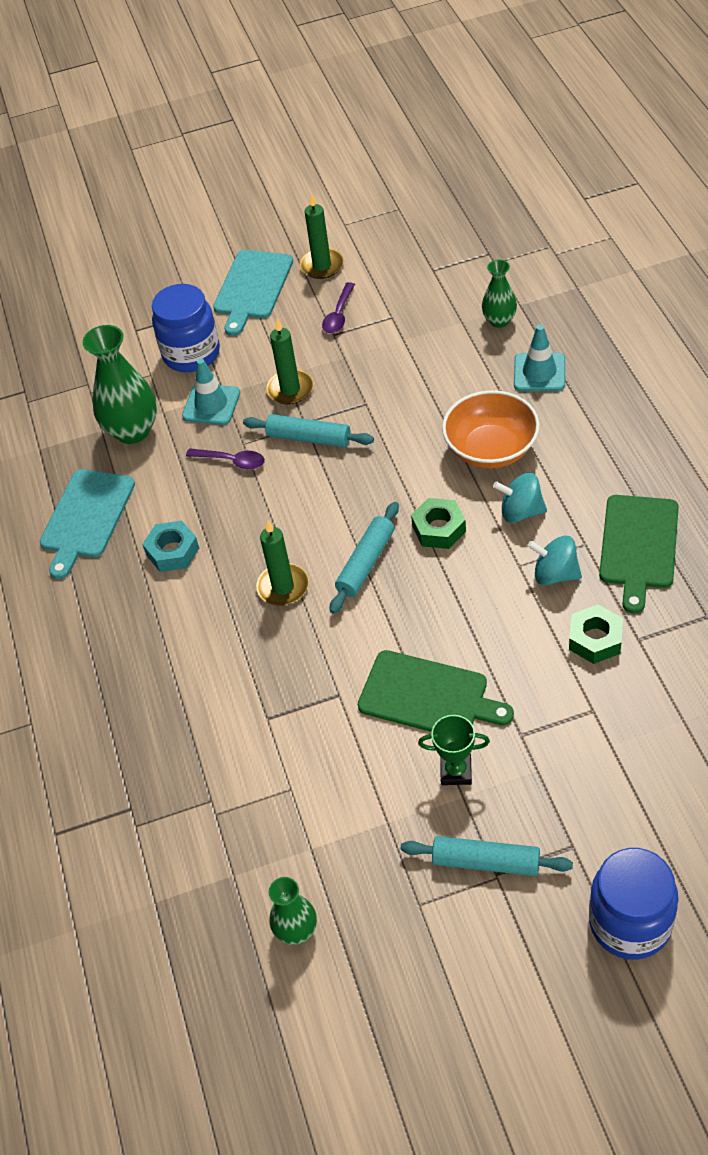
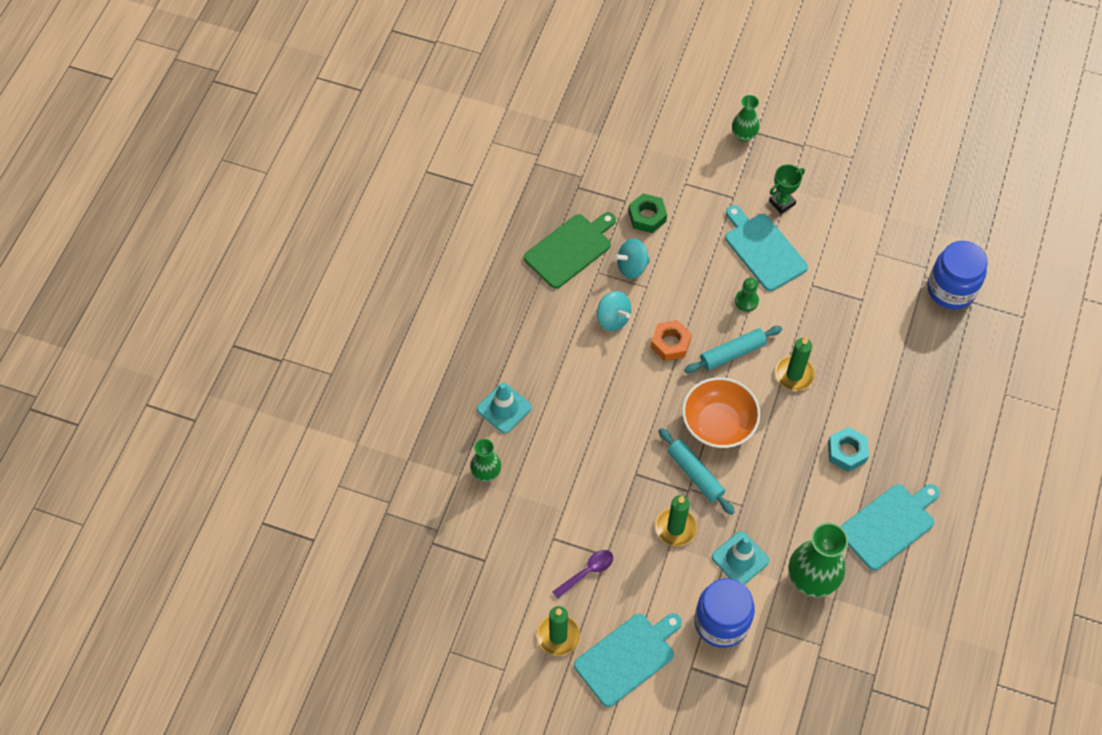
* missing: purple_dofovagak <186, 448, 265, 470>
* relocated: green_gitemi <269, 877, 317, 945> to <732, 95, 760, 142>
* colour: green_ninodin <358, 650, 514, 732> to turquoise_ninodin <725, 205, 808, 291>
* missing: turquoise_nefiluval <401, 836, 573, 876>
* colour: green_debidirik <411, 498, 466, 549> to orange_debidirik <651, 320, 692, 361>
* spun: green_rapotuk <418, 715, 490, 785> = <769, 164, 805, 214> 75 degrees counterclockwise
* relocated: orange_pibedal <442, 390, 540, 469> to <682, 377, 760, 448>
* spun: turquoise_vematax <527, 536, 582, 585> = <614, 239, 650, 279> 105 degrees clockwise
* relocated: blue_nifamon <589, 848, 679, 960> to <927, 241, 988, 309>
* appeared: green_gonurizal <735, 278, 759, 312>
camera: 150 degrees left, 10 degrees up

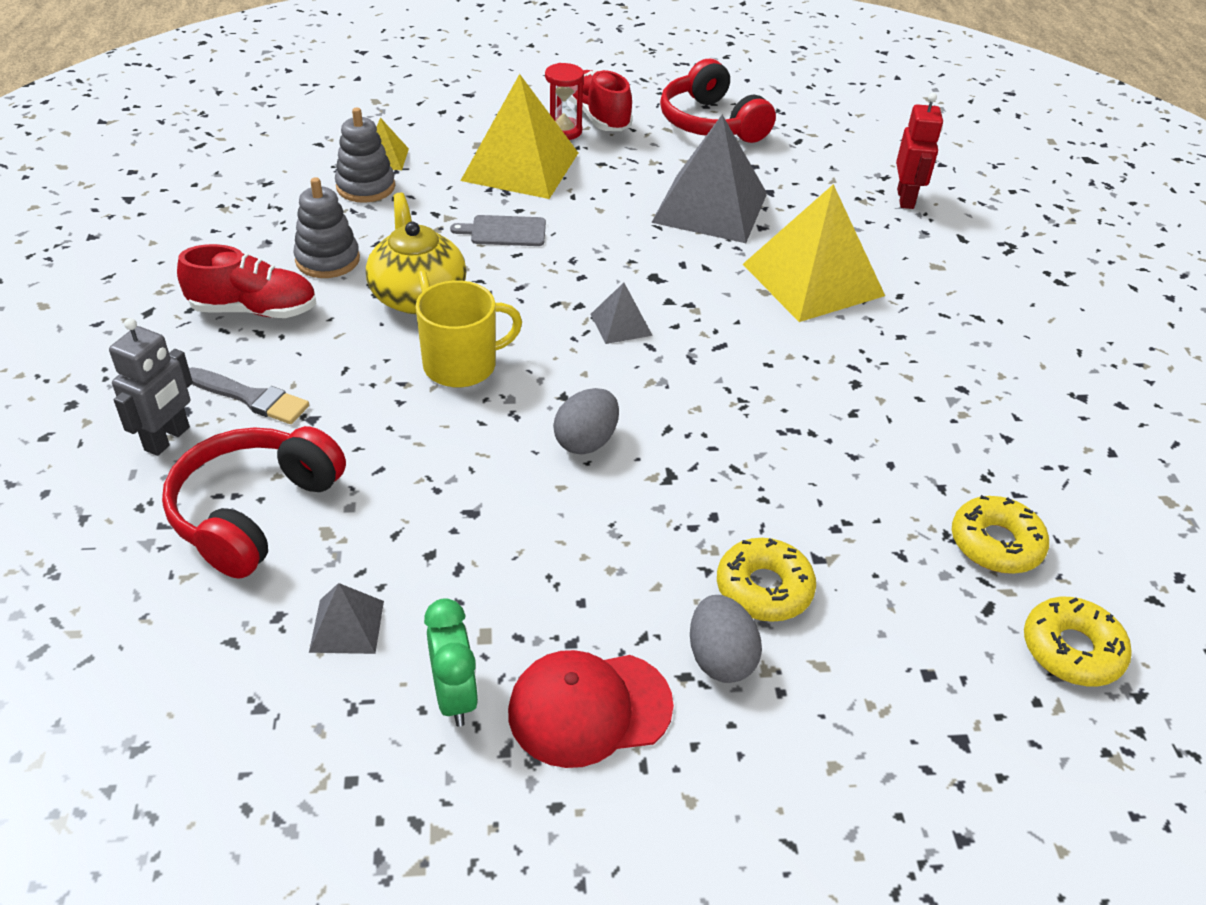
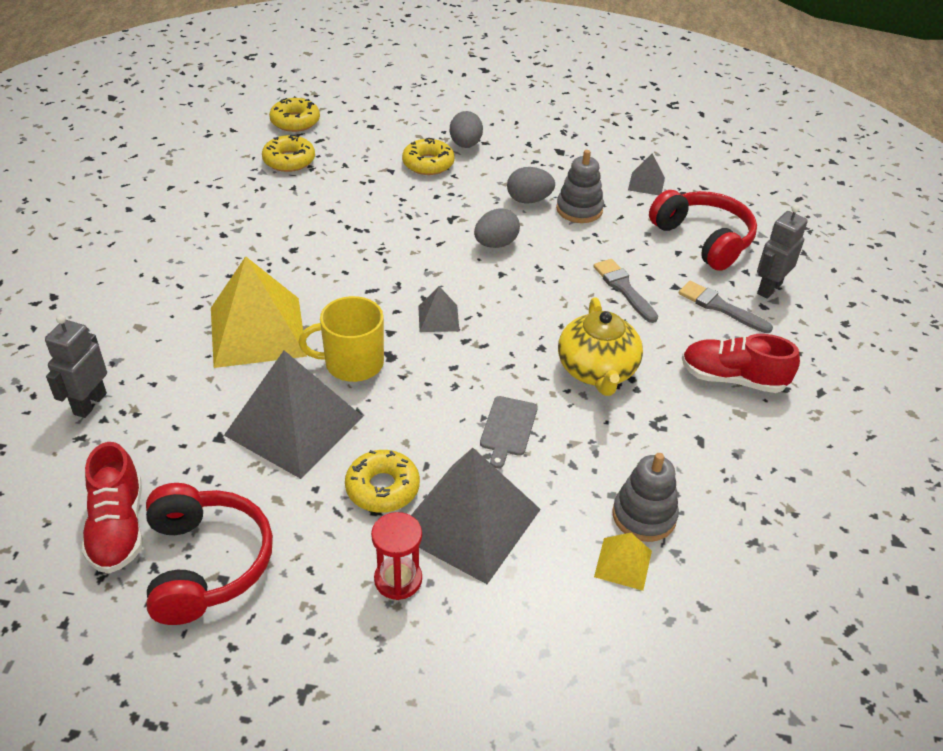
* spun: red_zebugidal <162, 426, 346, 579> = <649, 190, 757, 271> 75 degrees counterclockwise
* relocated: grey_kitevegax <293, 177, 360, 278> to <556, 150, 604, 223>
* relocated: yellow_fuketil <416, 280, 522, 387> to <299, 296, 384, 382>
* missing: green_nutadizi <424, 598, 478, 727>
* spun: grey_ninodin <450, 215, 546, 246> = <480, 396, 538, 468> 90 degrees clockwise
* colour: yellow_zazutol <460, 74, 578, 199> to grey_zazutol <411, 448, 541, 584>
* missing: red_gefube <508, 650, 674, 768>
* relocated: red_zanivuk <568, 70, 633, 131> to <82, 442, 143, 574>
* colour: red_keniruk <896, 93, 943, 209> to grey_keniruk <45, 315, 107, 418>
* appeared: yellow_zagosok <345, 450, 420, 513>
* appeared: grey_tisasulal <507, 167, 555, 204>
* appeared: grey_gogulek <593, 259, 658, 323>
camera: 165 degrees left, 0 degrees up

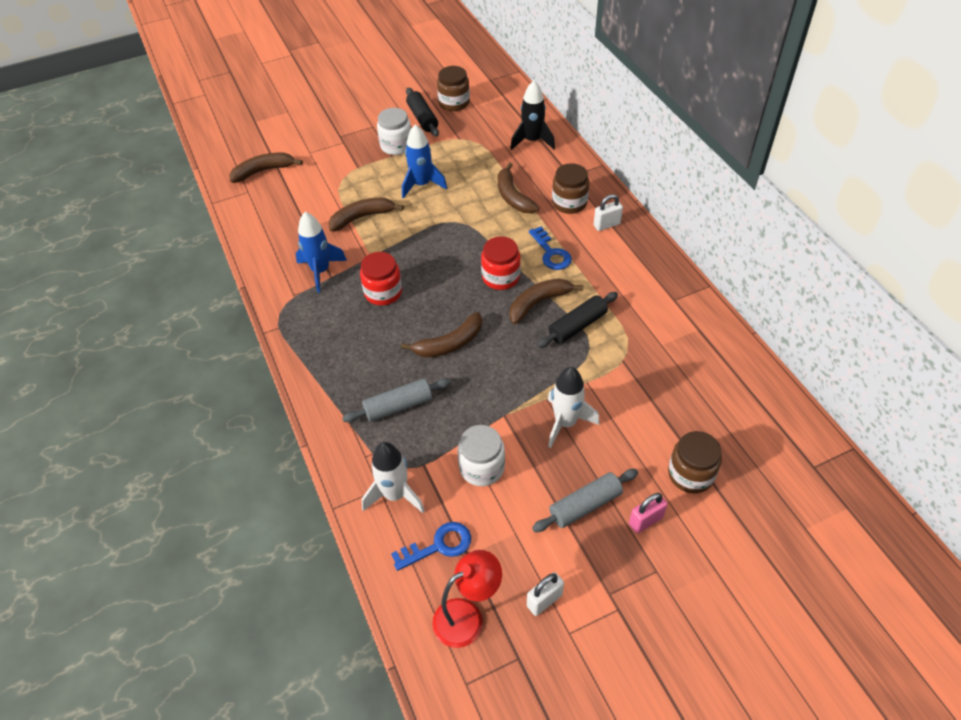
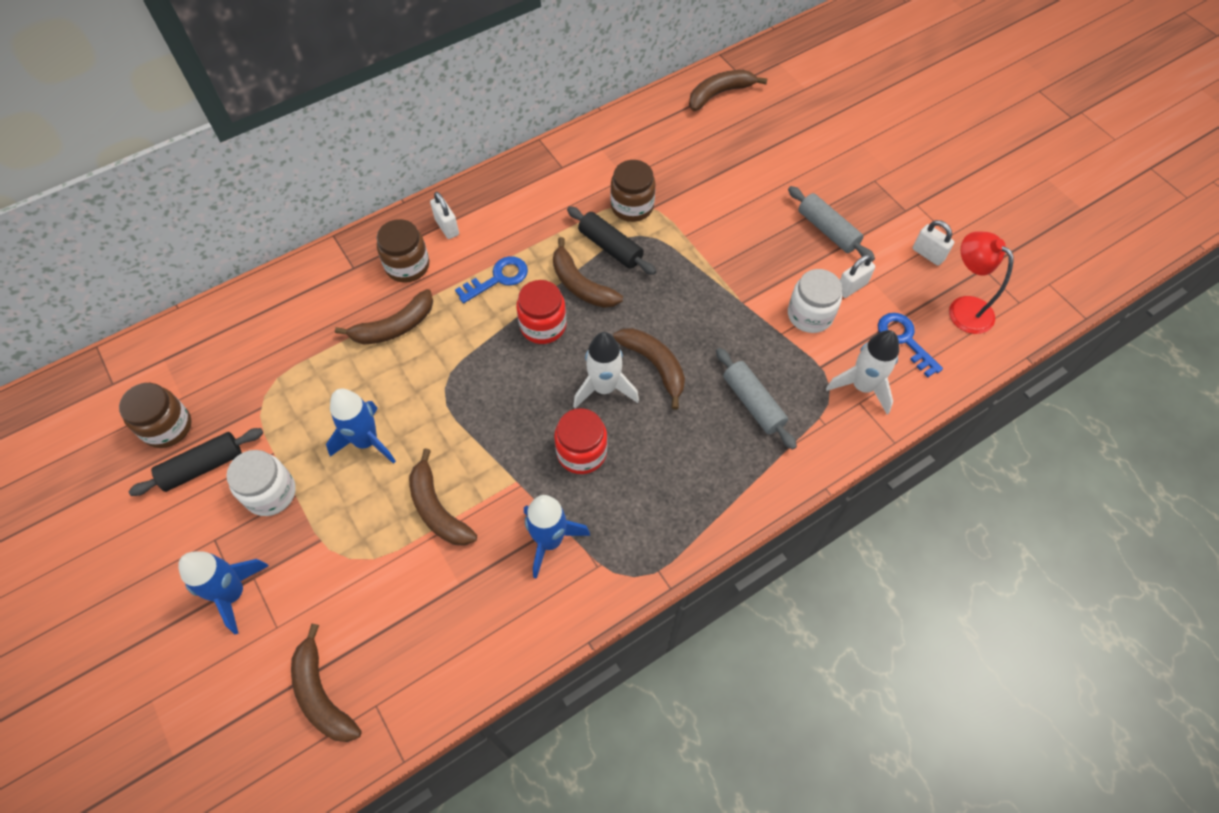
* missing: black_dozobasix <510, 80, 555, 150>
* relocated: white_dozobasix <548, 367, 599, 448> to <573, 332, 639, 408>
* missing: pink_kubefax <629, 493, 668, 533>
* relocated: brown_nifamon <668, 431, 722, 493> to <610, 160, 656, 222>
* appeared: blue_dozobasix <178, 552, 269, 634>
* appeared: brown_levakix <689, 70, 768, 111>
* appeared: white_kubefax <840, 254, 875, 298>
camera: 100 degrees left, 10 degrees up

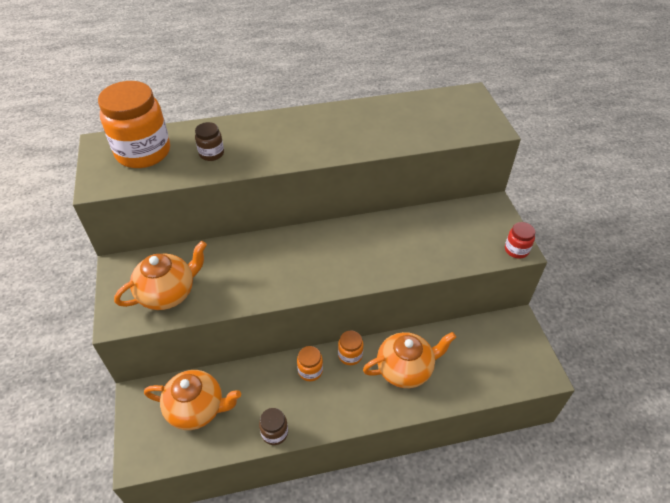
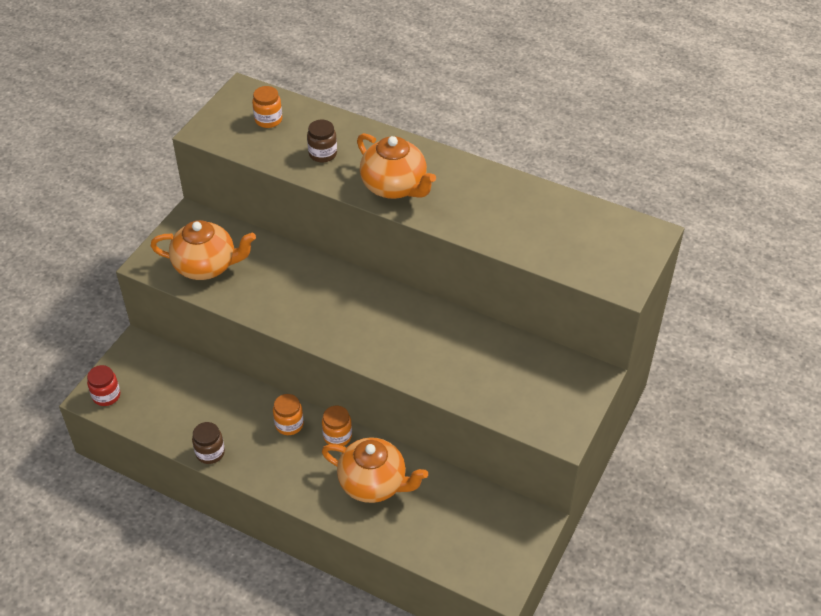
* size: orange_nifamon <98, 81, 170, 168> = <252, 86, 282, 128> x0.46
* relocated: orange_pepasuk <144, 370, 241, 430> to <357, 133, 436, 199>
* relocated: red_nifamon <505, 222, 535, 259> to <87, 365, 120, 406>
camera: 40 degrees right, 0 degrees up

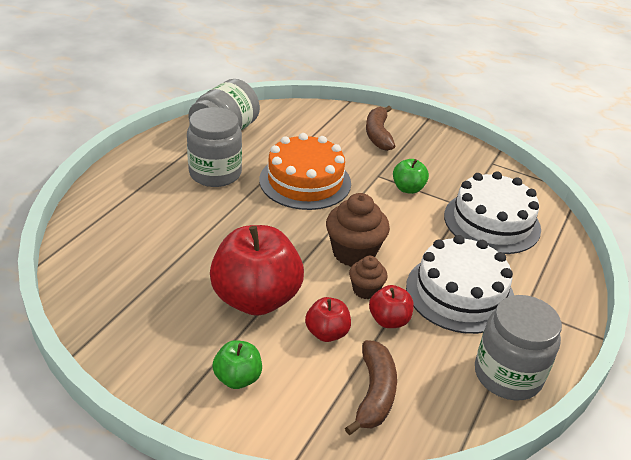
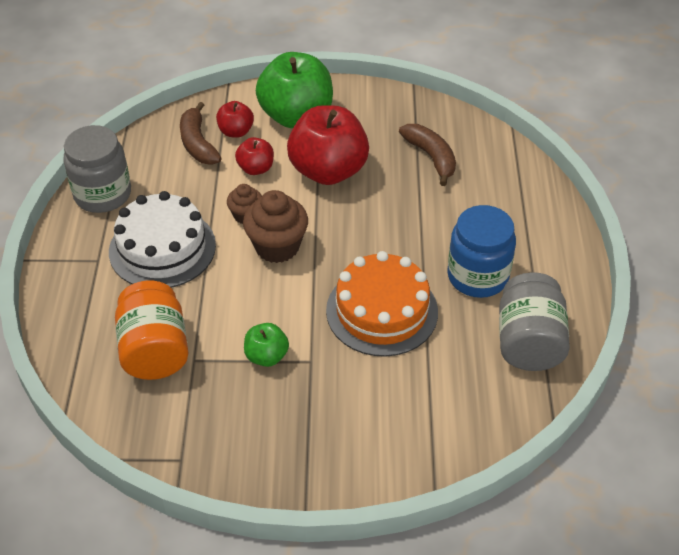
* colour: grey_nifamon <187, 107, 242, 187> to blue_nifamon <447, 205, 516, 298>
* size: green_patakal <212, 340, 262, 389> = <256, 52, 333, 128> x2.08
* relocated: brown_levakix <366, 106, 395, 151> to <399, 124, 456, 186>
* relocated: red_patakal <369, 285, 414, 328> to <216, 101, 254, 138>
* exchanged: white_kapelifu <444, 171, 541, 254> to orange_nifamon <115, 281, 189, 380>
camera: 155 degrees right, 10 degrees up

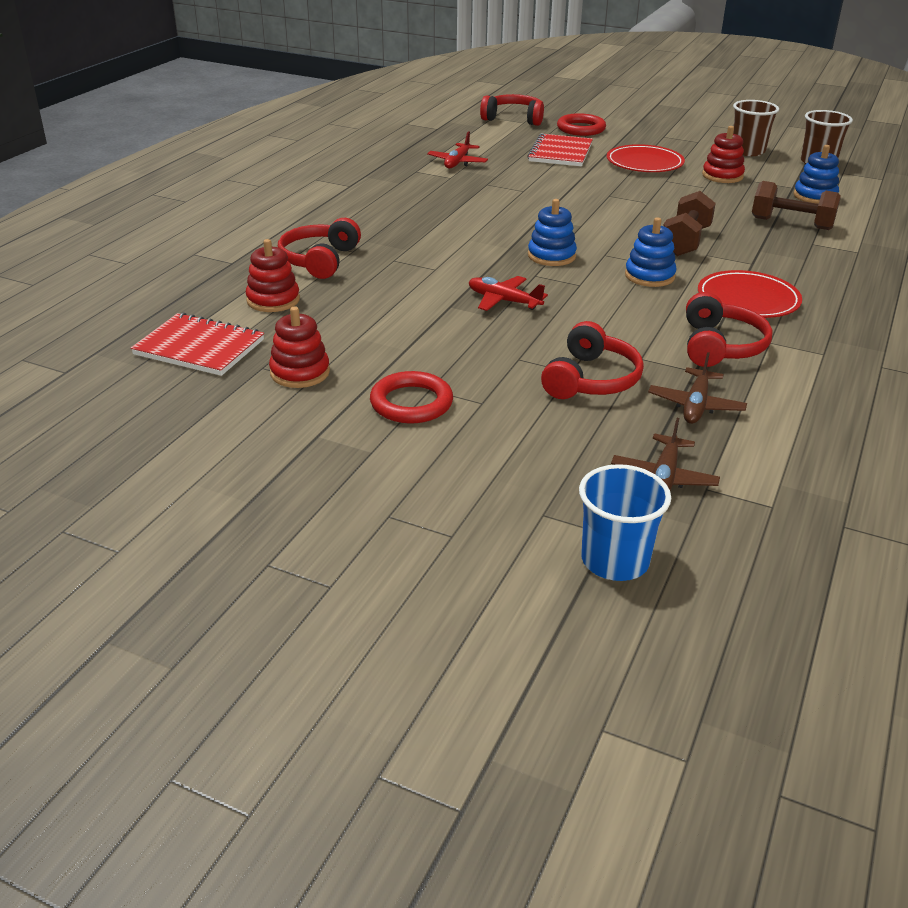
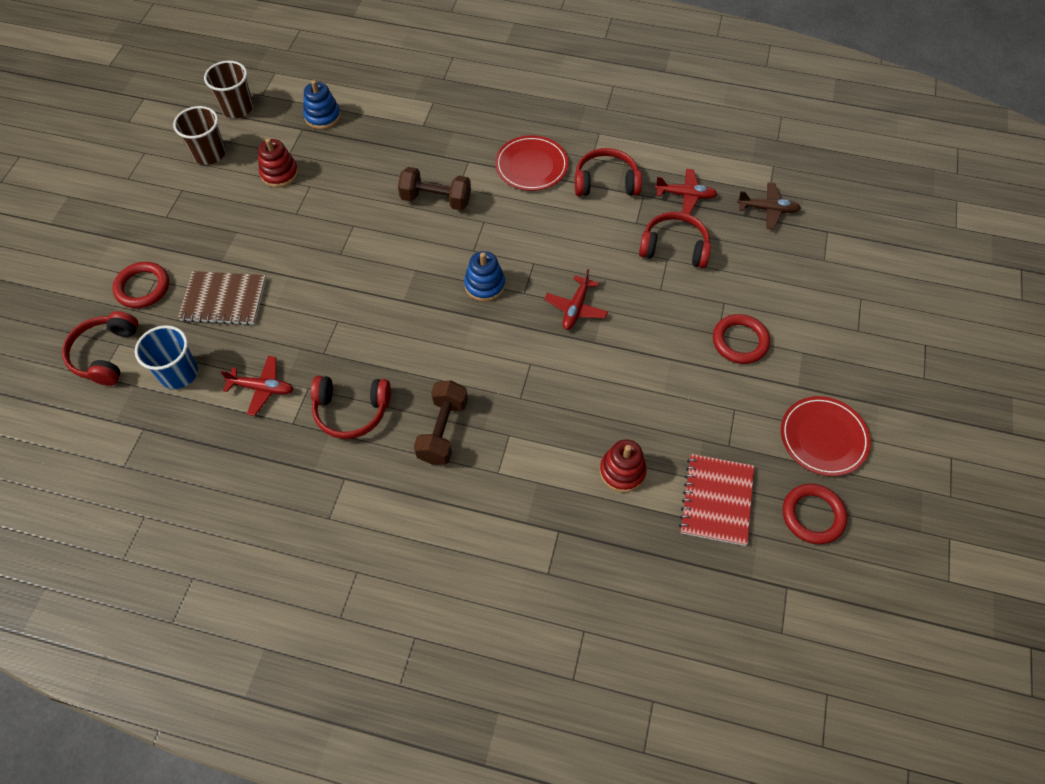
* missing: red_kitevegax <269, 306, 330, 388>
* relocated: red_zebugidal <278, 218, 361, 279> to <311, 376, 391, 439>
* colour: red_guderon <528, 133, 593, 166> to brown_guderon <178, 271, 266, 325>
* relocated: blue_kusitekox <579, 464, 671, 581> to <135, 325, 198, 389>
* relocated: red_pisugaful <607, 144, 685, 172> to <781, 396, 871, 476>
* missing: blue_kitevegax <625, 217, 677, 287>
* colour: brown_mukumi <648, 352, 747, 424> to red_mukumi <655, 169, 717, 214>
* relocated: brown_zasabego <752, 181, 841, 230> to <414, 380, 468, 465>
* appeared: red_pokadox <783, 484, 847, 544>
camera: 100 degrees left, 25 degrees up

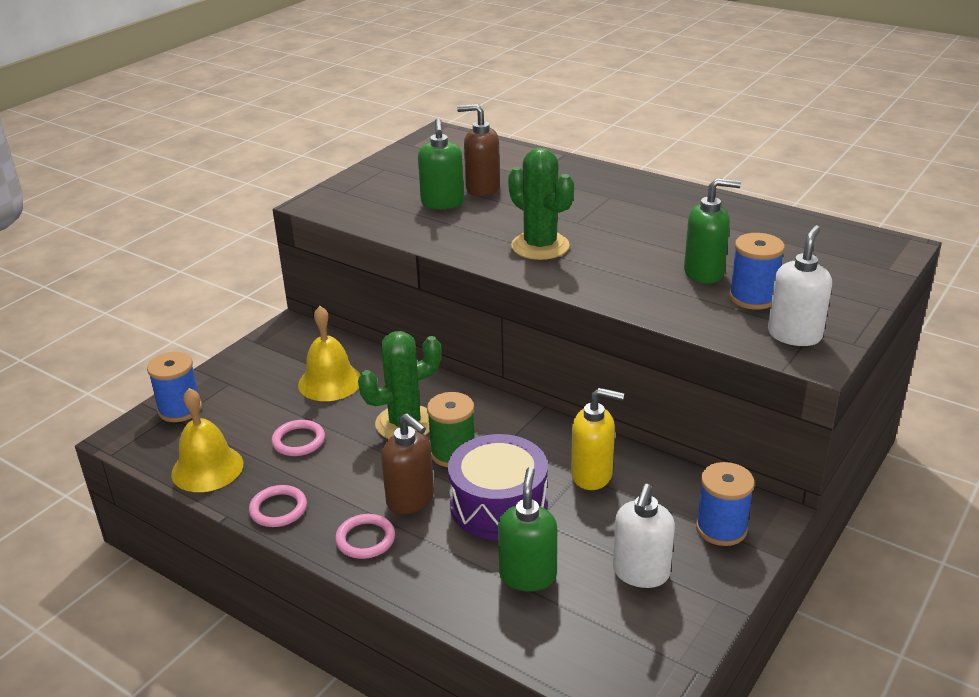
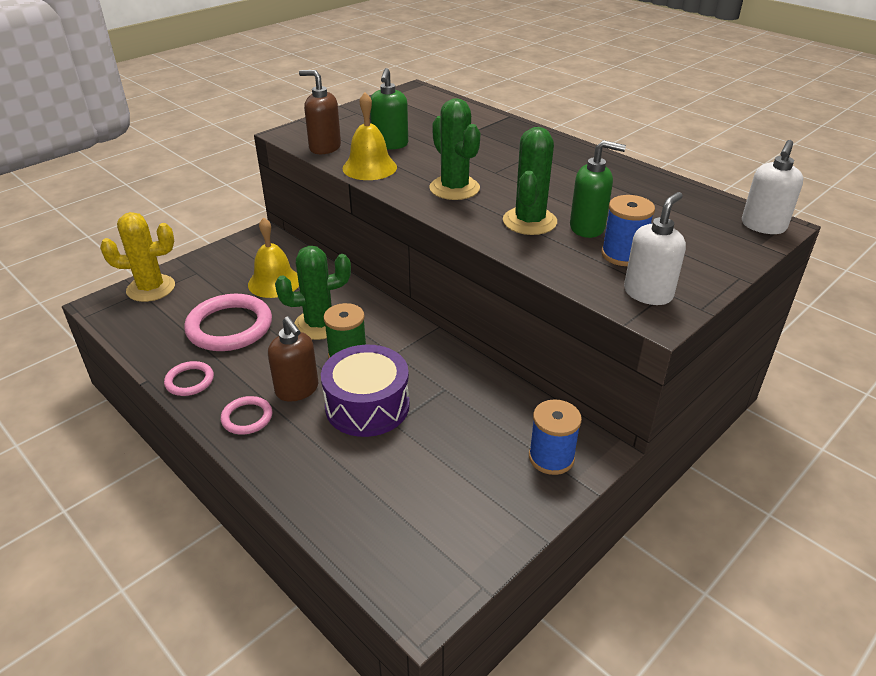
* exchanged: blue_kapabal <147, 352, 202, 422> to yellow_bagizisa <100, 212, 175, 302>
* relocated: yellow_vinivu <171, 388, 243, 492> to <343, 92, 397, 180>
* size: pink_pokadox <271, 420, 325, 456> = <184, 294, 272, 351> x1.94
* relocated: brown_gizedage <457, 104, 500, 197> to <299, 70, 341, 154>
* missing: green_gizedage <498, 467, 557, 591>
* missing: yellow_gizedage <571, 388, 624, 490>
* relocated: white_gizedage <613, 484, 675, 588> to <742, 140, 803, 234>
* appeared: green_bagizisa <503, 127, 557, 235>
camera: 10 degrees right, 5 degrees up

